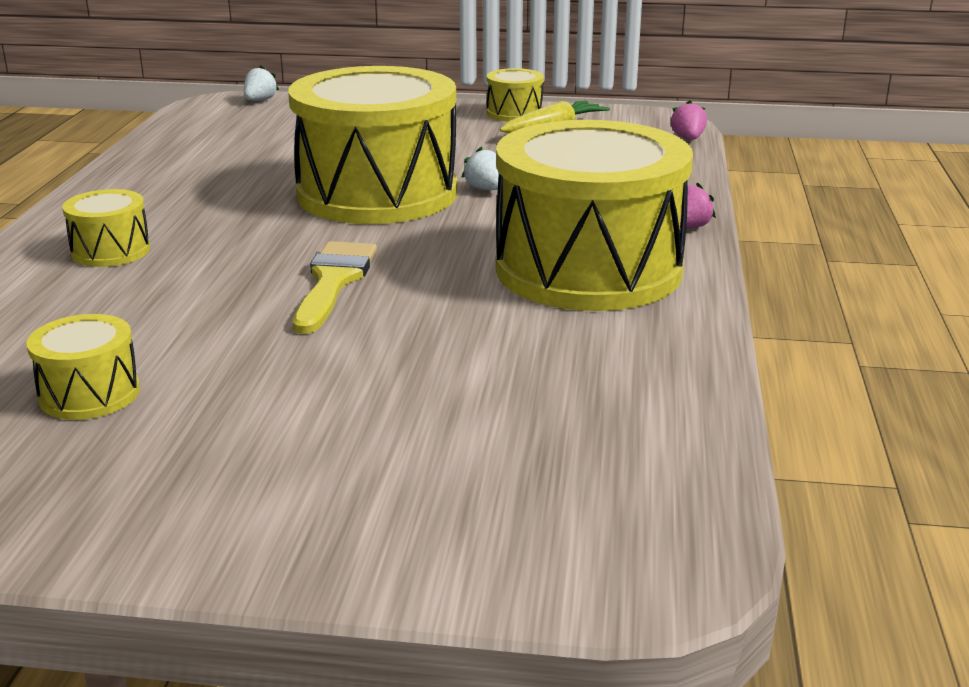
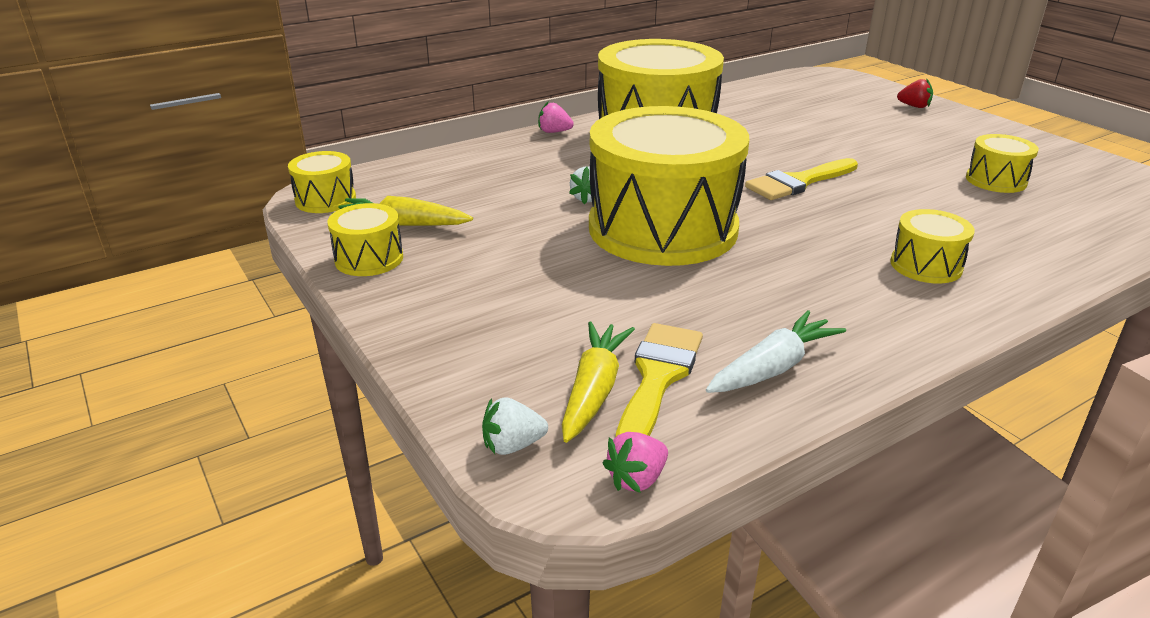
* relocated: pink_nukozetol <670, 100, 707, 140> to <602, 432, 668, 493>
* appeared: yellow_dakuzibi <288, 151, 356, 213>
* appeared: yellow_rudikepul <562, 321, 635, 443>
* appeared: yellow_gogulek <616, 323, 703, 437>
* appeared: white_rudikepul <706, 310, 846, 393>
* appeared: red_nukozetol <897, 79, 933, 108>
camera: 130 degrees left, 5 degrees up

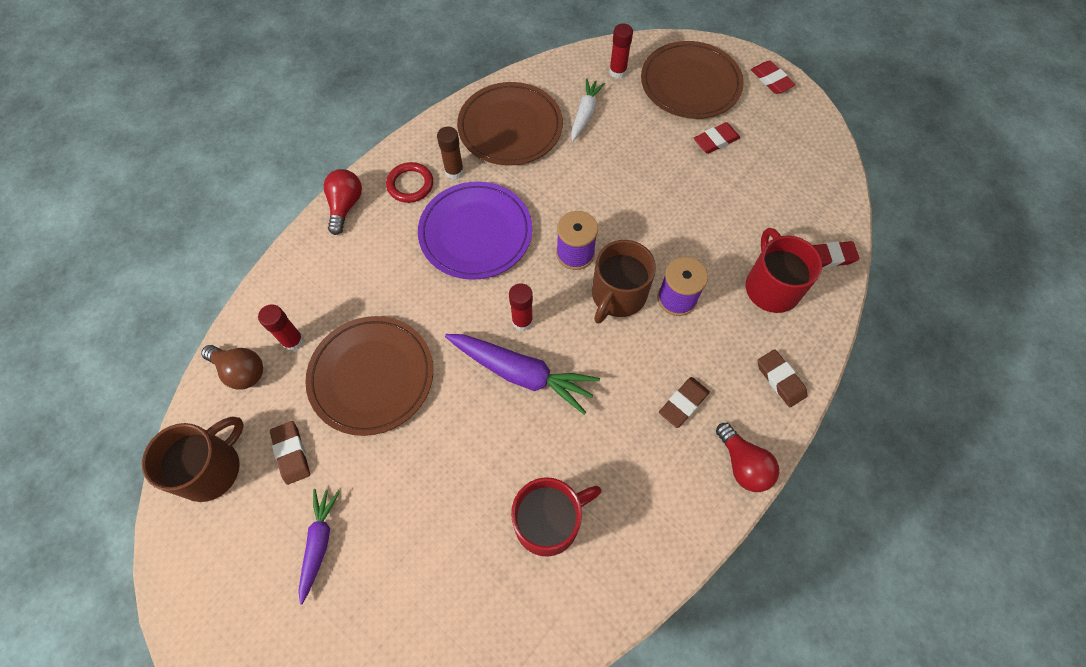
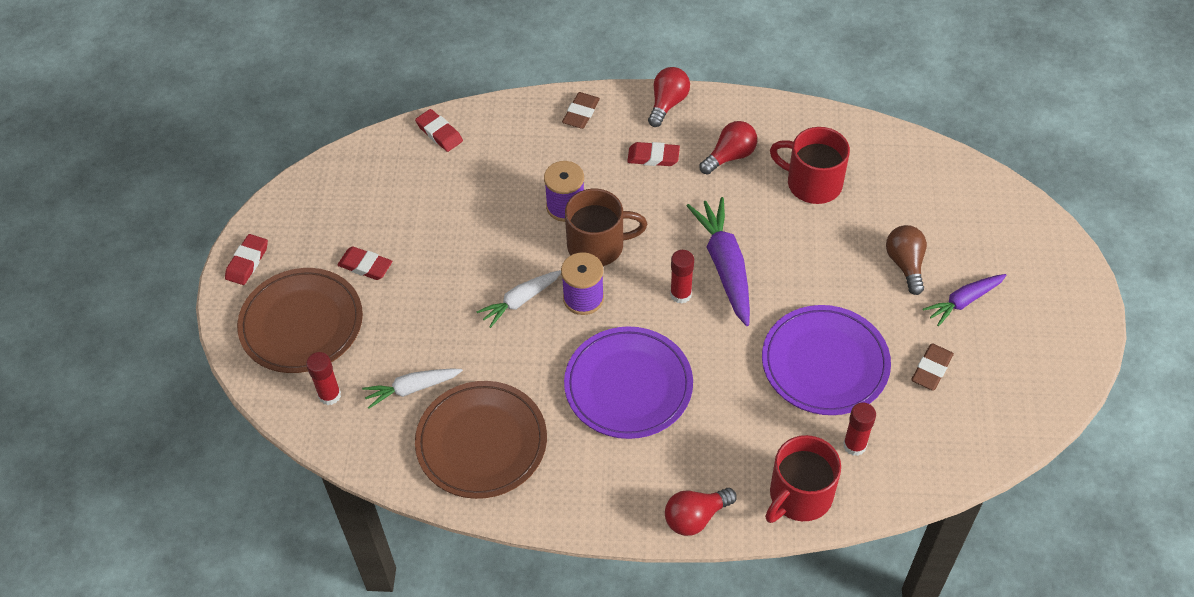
* missing: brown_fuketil <142, 417, 244, 502>
* relocated: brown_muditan <201, 345, 263, 390> to <886, 225, 927, 295>
* colour: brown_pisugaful <305, 316, 433, 436> to purple_pisugaful <762, 305, 891, 415>
* missing: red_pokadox <386, 162, 433, 203>
* missing: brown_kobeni <437, 126, 464, 180>
* colour: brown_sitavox <659, 377, 710, 428> to red_sitavox <627, 142, 680, 166>
* relocated: red_fuketil <746, 228, 822, 313> to <765, 435, 841, 523>
* appeared: white_rudikepul <476, 270, 561, 328>
* appeared: red_muditan <699, 121, 757, 175>
camera: 125 degrees left, 10 degrees down

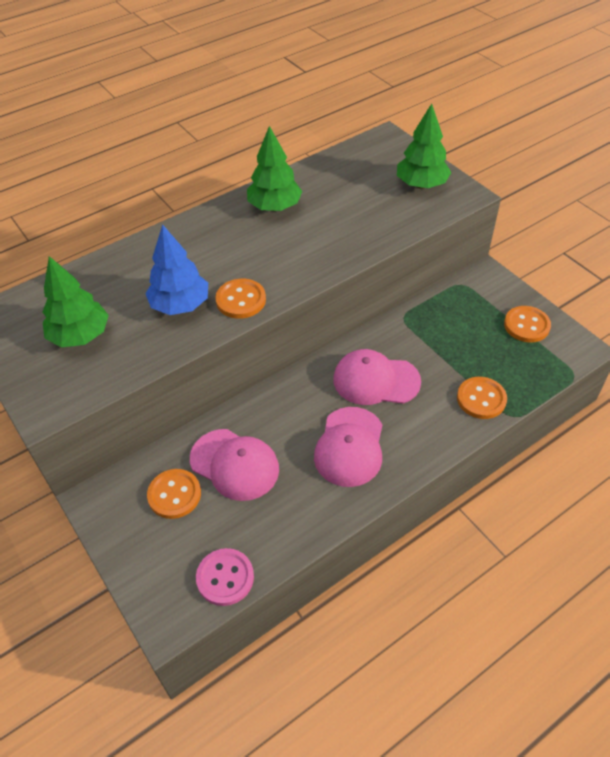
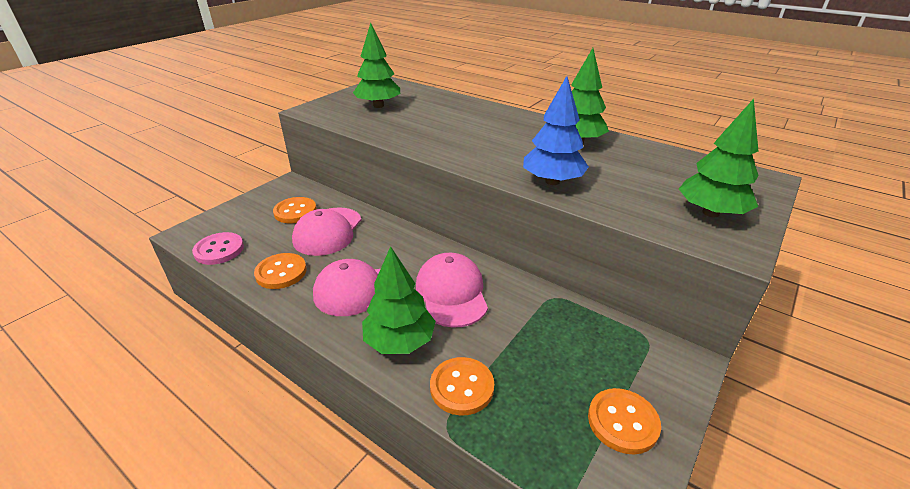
* relocated: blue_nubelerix <145, 224, 208, 315> to <523, 76, 589, 185>
* relocated: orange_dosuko <215, 279, 266, 319> to <254, 253, 307, 289>
* appeared: green_nubelerix <362, 246, 436, 354>
camera: 70 degrees right, 15 degrees down

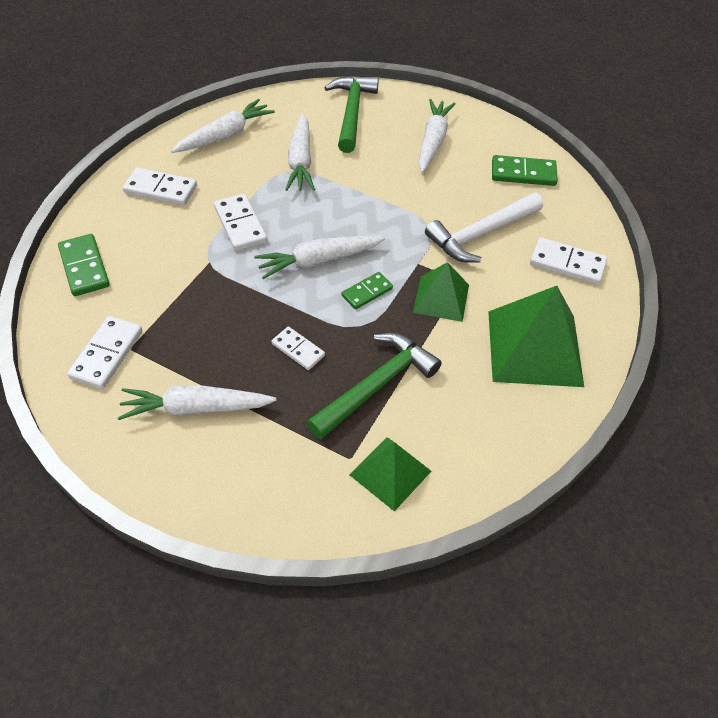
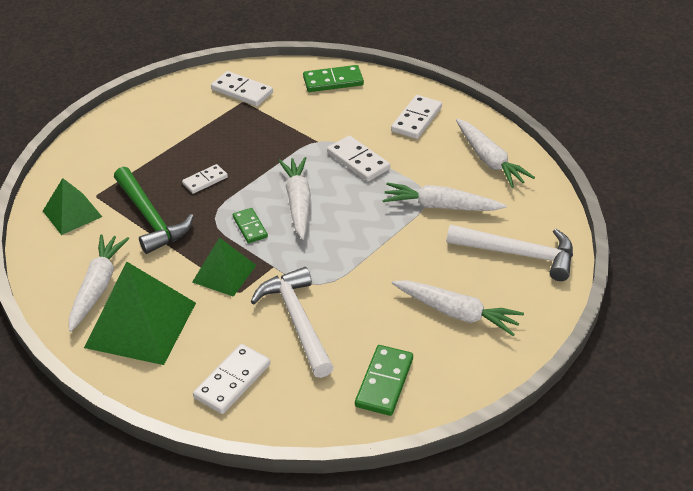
* relocated: white_rudikepul <118, 385, 277, 420> to <69, 234, 130, 332>
* spun: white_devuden <214, 194, 267, 251> = <327, 135, 390, 181> 60 degrees clockwise
* colour: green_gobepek <324, 76, 379, 153> to white_gobepek <447, 225, 573, 281>
camera: 105 degrees right, 10 degrees down

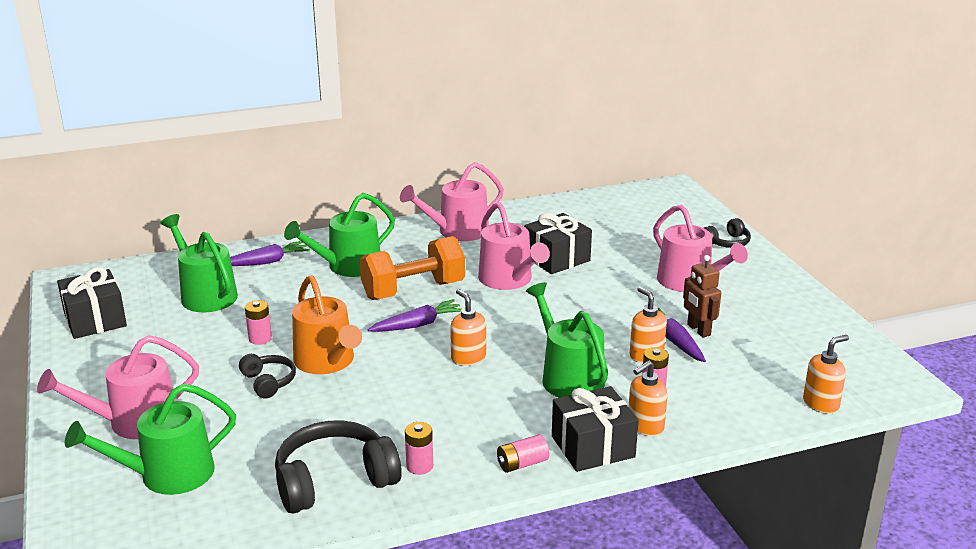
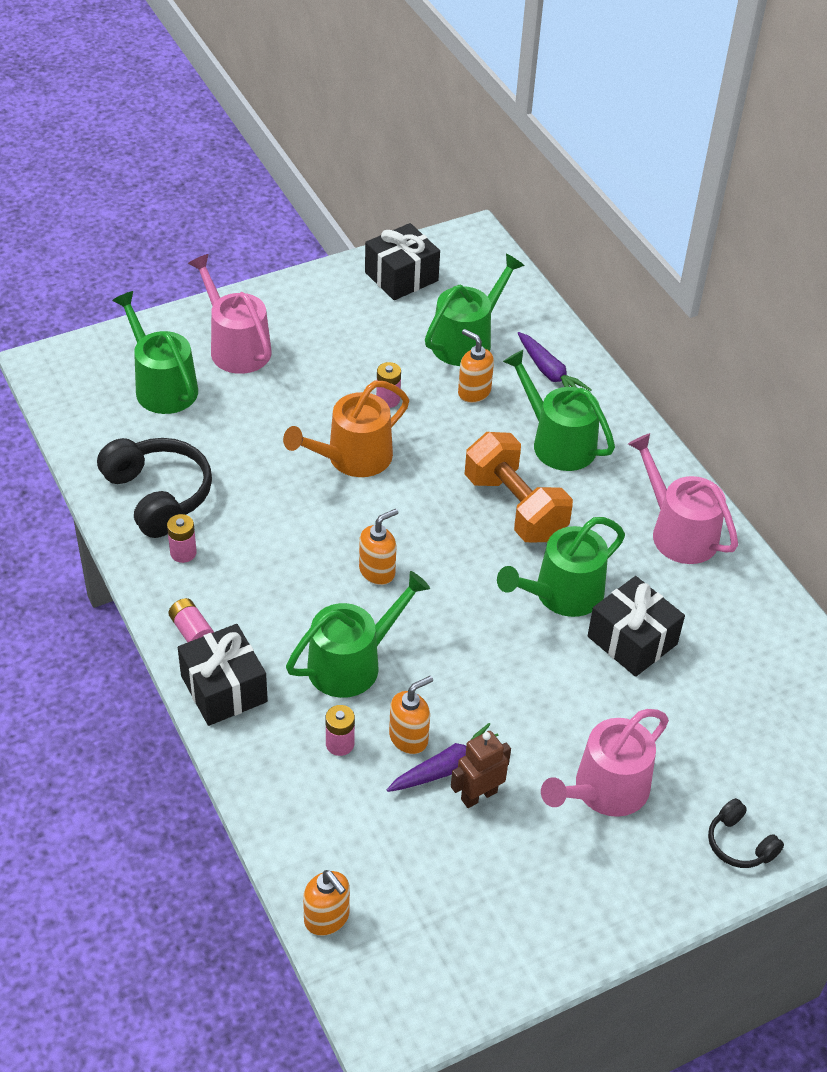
* missing: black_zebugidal <239, 354, 296, 398>
* missing: purple_rudikepul <368, 299, 461, 332>
* colour: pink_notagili <478, 202, 550, 290> to green_notagili <497, 517, 625, 617>
* relocated: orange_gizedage <629, 360, 668, 436> to <458, 329, 494, 403>
camera: 80 degrees right, 20 degrees up

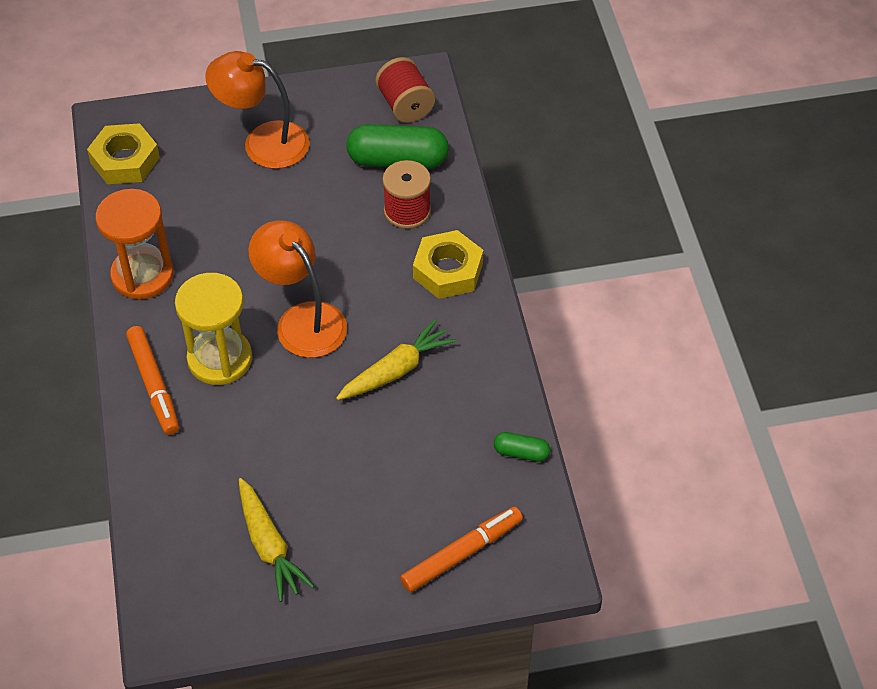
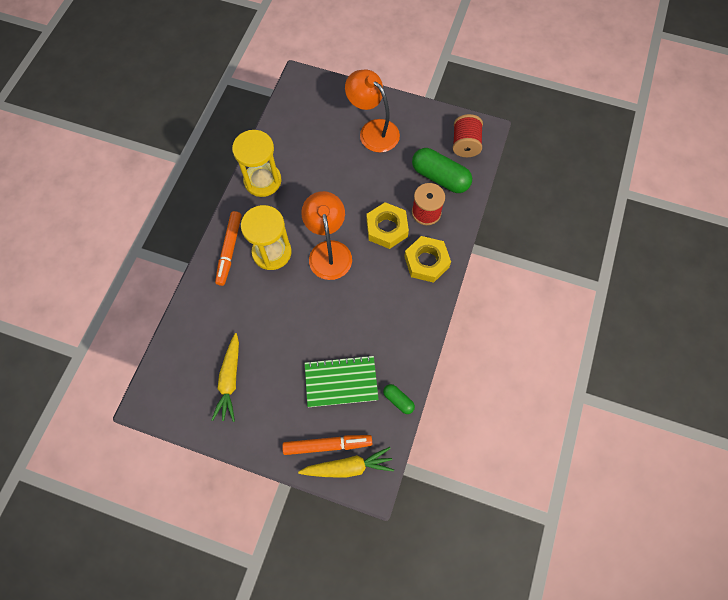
* relocated: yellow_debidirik <87, 123, 160, 184> to <367, 202, 409, 249>
* colour: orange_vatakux <96, 189, 174, 299> to yellow_vatakux <232, 130, 282, 197>
* relocated: yellow_rudikepul <336, 319, 456, 400> to <298, 447, 394, 478>
* appeared: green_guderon <305, 355, 379, 407>
camera: 30 degrees right, 15 degrees up

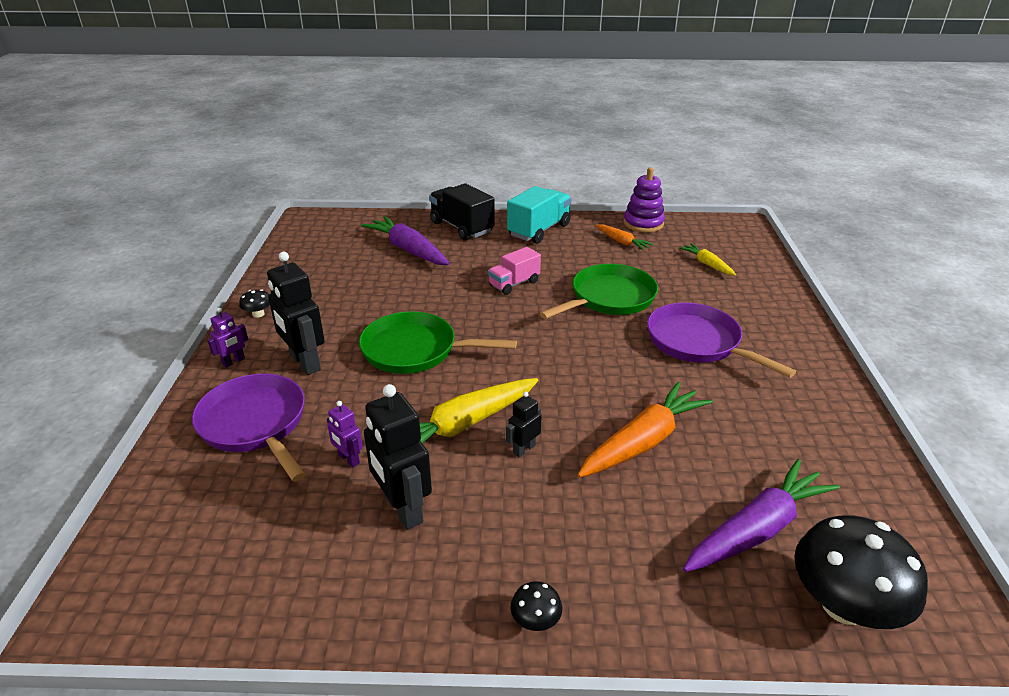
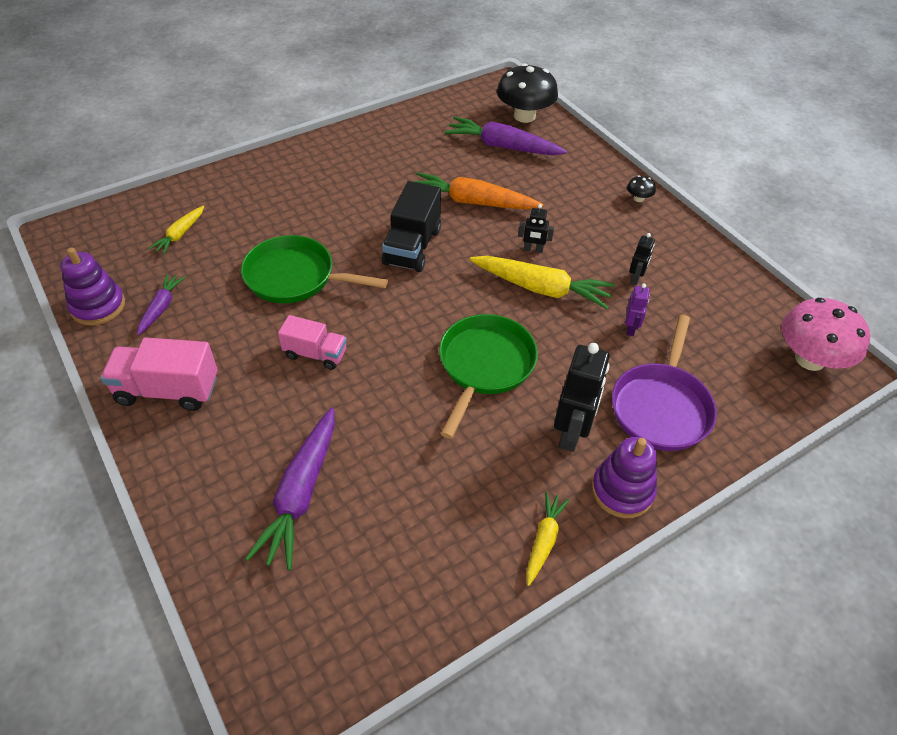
* exchanged: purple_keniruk <207, 308, 248, 368> to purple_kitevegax <591, 437, 657, 518>
* exchanged: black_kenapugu <239, 289, 270, 318> to yellow_rudikepul <526, 492, 570, 586>
* spun: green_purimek <359, 311, 517, 374> = <439, 314, 538, 439> 135 degrees counterclockwise
* size: black_keniruk <364, 384, 432, 530> = <629, 233, 655, 285> x0.51
* relocated: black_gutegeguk <429, 183, 495, 241> to <382, 181, 441, 272>
* colour: turquoise_gutegeguk <507, 186, 571, 244> to pink_gutegeguk <100, 337, 218, 411>
* colour: orange_rudikepul <596, 224, 653, 250> to purple_rudikepul <137, 274, 185, 335>
* missing: purple_purimek <647, 302, 796, 378>
* appeared: pink_kenapugu <782, 298, 870, 371>
camera: 125 degrees left, 15 degrees up

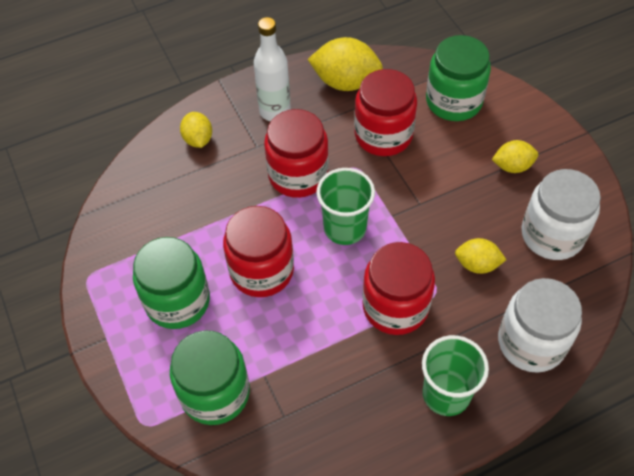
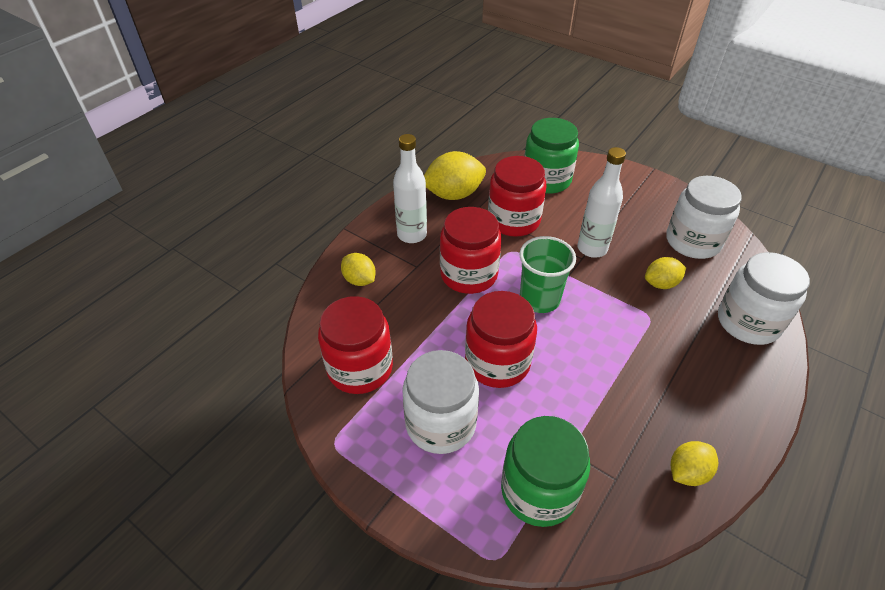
* colour: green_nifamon <133, 237, 210, 329> to white_nifamon <402, 350, 479, 454>
* relocated: red_nifamon <362, 242, 435, 335> to <318, 296, 393, 394>
* missing: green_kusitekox <422, 335, 489, 416>
* relocated: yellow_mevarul <492, 140, 539, 173> to <671, 441, 718, 486>
* appeared: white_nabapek <577, 147, 626, 258>
camera: 30 degrees left, 10 degrees down

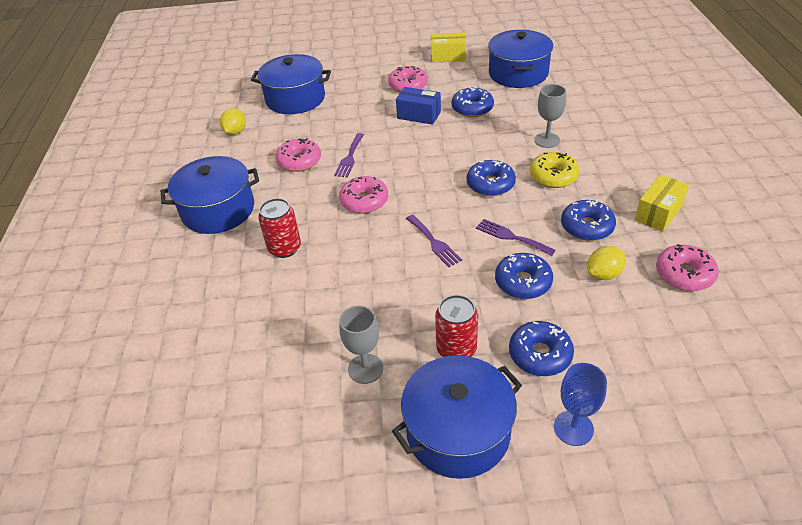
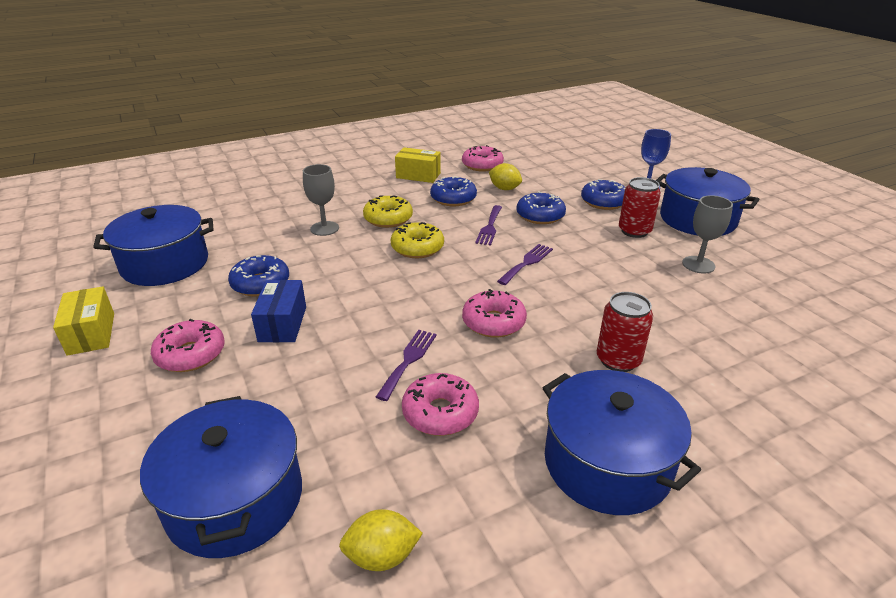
* spun: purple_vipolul <334, 133, 364, 178> = <376, 330, 437, 401> 60 degrees counterclockwise
* colour: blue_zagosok <467, 160, 516, 196> to yellow_zagosok <391, 222, 444, 258>
camera: 115 degrees left, 10 degrees down

